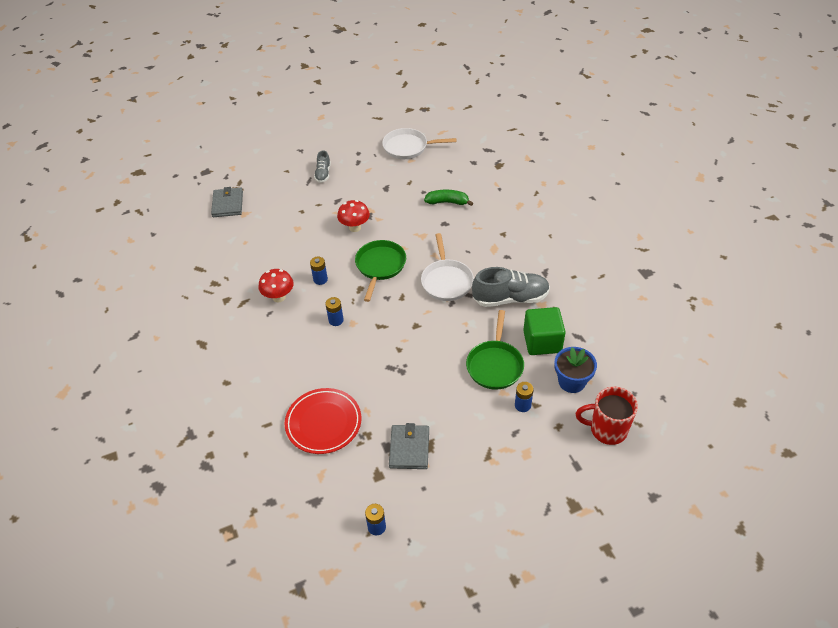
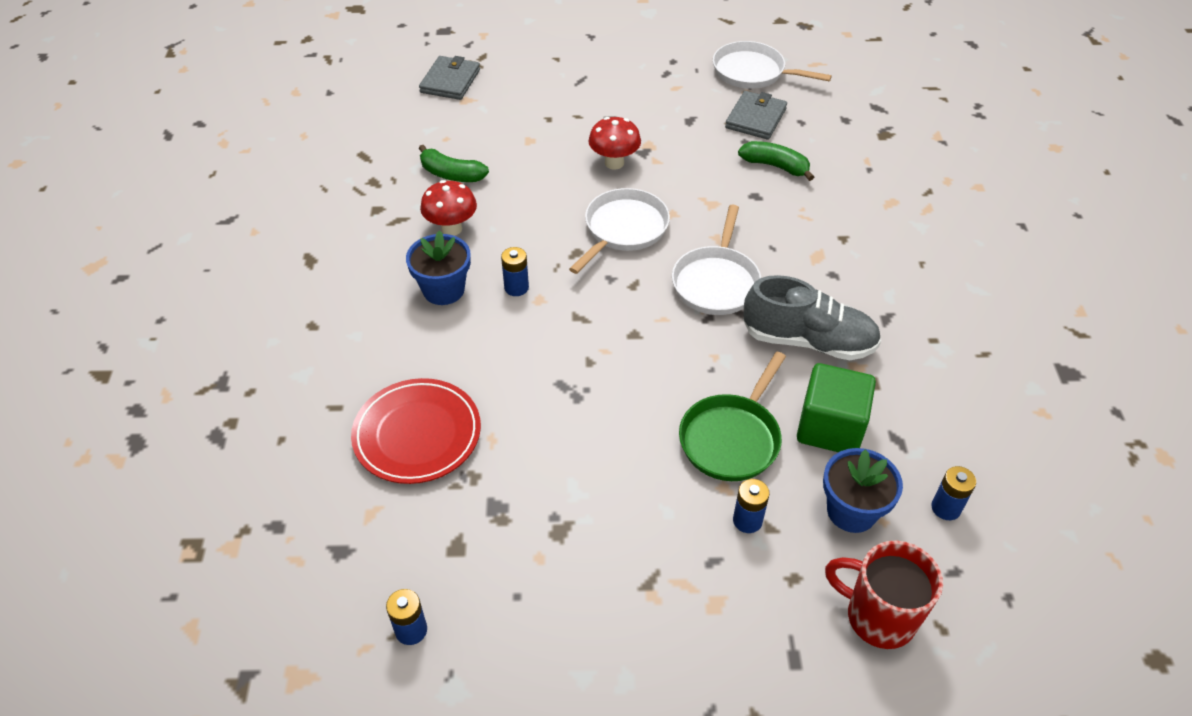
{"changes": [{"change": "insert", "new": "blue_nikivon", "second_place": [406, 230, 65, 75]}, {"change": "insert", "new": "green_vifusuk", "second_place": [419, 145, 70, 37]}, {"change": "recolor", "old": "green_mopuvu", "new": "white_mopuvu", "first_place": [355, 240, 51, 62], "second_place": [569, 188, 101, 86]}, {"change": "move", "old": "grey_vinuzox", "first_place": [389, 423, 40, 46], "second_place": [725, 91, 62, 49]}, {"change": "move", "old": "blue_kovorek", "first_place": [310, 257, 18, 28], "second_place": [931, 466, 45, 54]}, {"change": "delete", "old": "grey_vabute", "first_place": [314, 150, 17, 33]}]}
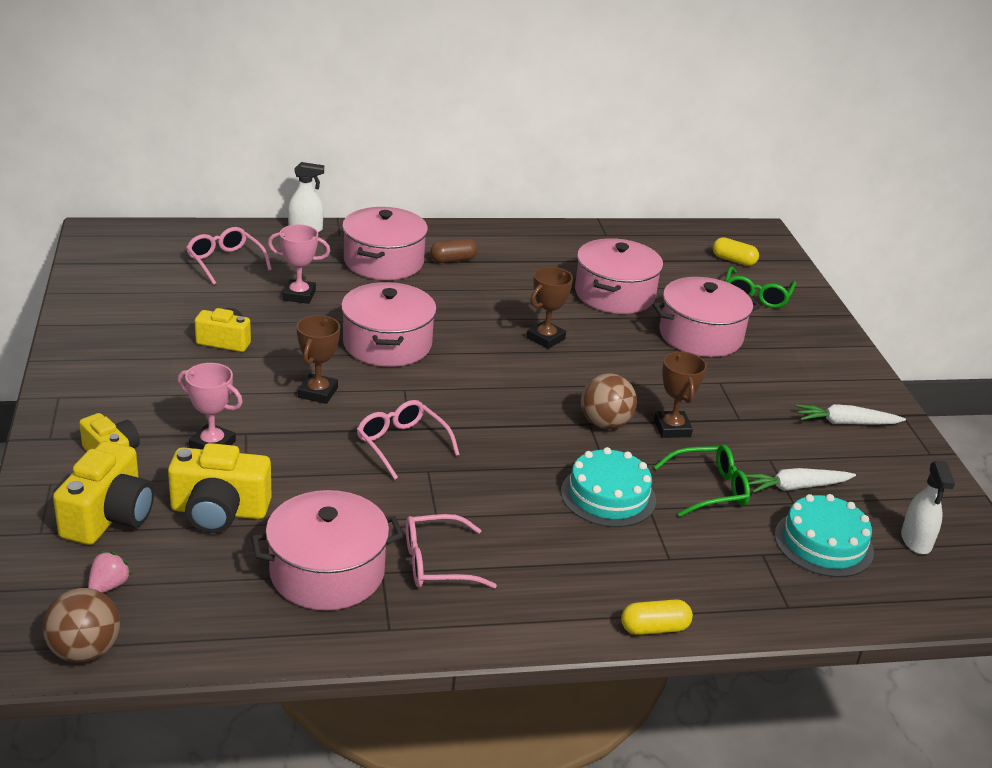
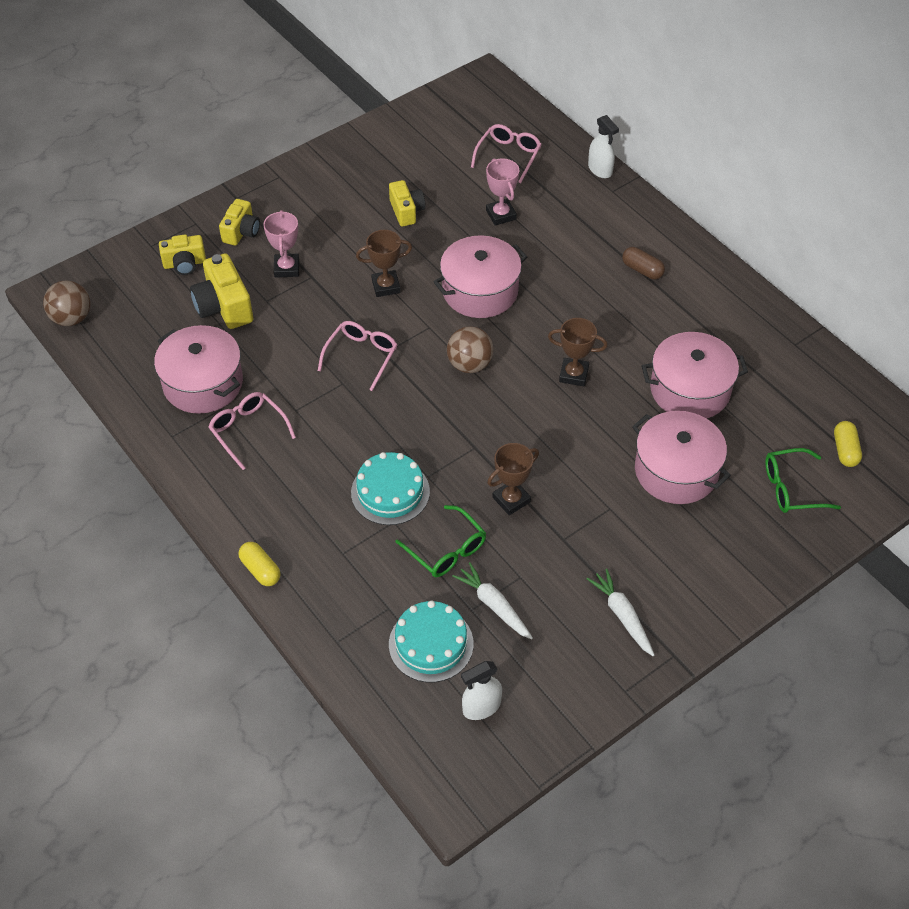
{"changes": [{"change": "resize", "old": "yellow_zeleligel", "first_place": [53, 441, 101, 104], "second_place": [159, 234, 47, 41], "factor": 0.65}, {"change": "move", "old": "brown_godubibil", "first_place": [581, 373, 56, 56], "second_place": [447, 326, 47, 47]}, {"change": "delete", "old": "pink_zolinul", "first_place": [88, 551, 44, 42]}, {"change": "delete", "old": "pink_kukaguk", "first_place": [342, 207, 86, 73]}]}
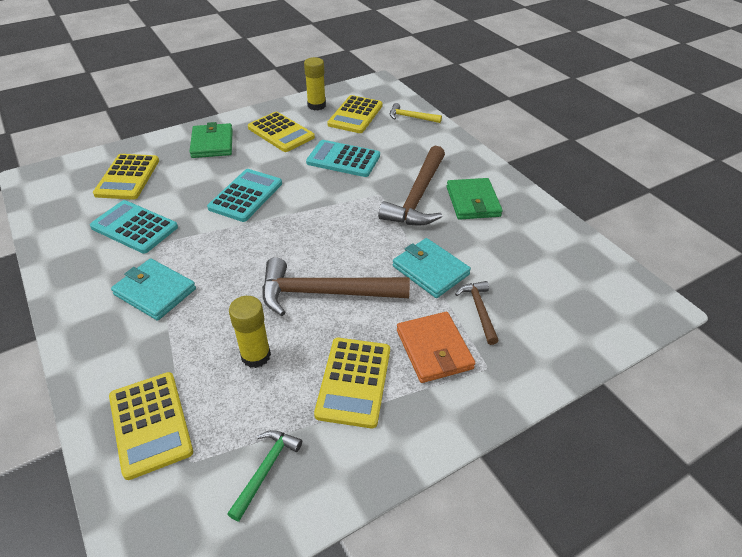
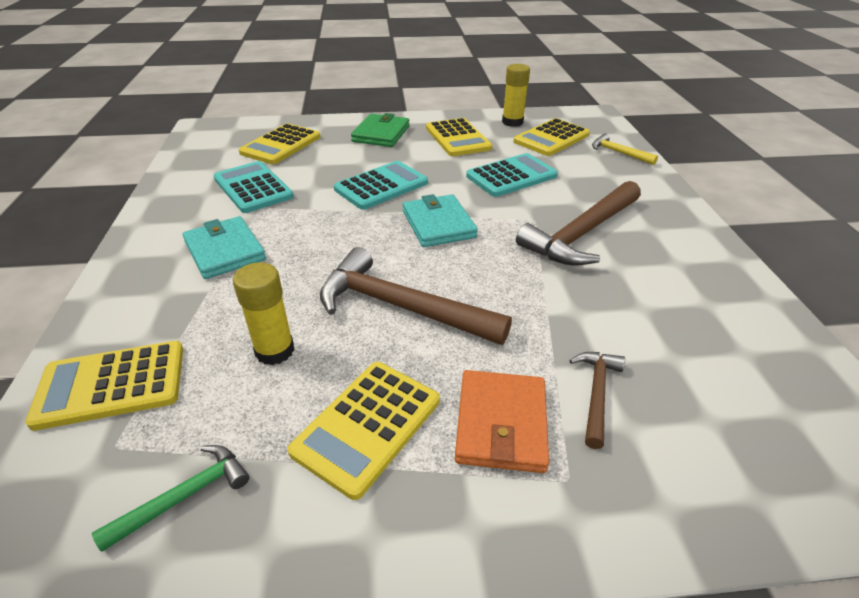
{"changes": [{"change": "rotate", "old": "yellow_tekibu", "first_place": [109, 372, 84, 108], "second_place": [25, 341, 158, 90], "degrees": 75}, {"change": "move", "old": "turquoise_vinuzox", "first_place": [393, 238, 78, 60], "second_place": [403, 194, 75, 53]}, {"change": "rotate", "old": "turquoise_tekibu", "first_place": [306, 140, 74, 37], "second_place": [466, 153, 92, 44], "degrees": 105}, {"change": "delete", "old": "green_vinuzox", "first_place": [447, 178, 56, 42]}]}
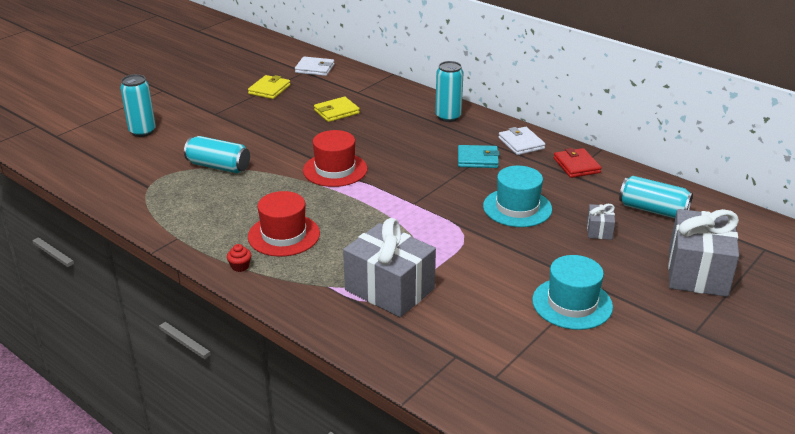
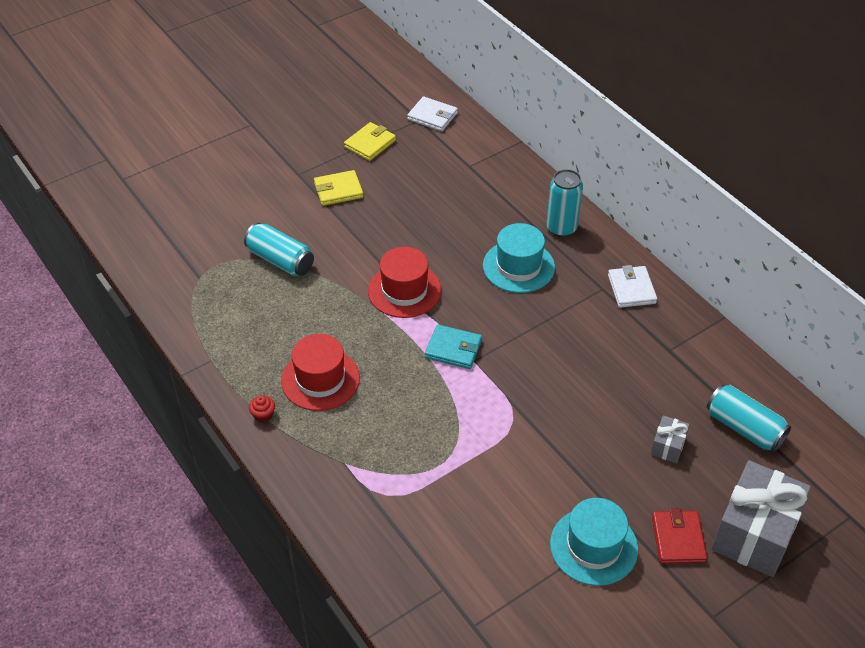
{"changes": [{"change": "move", "old": "yellow_vinuzox", "first_place": [314, 97, 46, 25], "second_place": [314, 170, 49, 36]}, {"change": "move", "old": "turquoise_vinuzox", "first_place": [458, 145, 42, 23], "second_place": [425, 324, 57, 45]}, {"change": "move", "old": "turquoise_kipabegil", "first_place": [483, 166, 69, 61], "second_place": [483, 223, 72, 70]}, {"change": "move", "old": "red_vinuzox", "first_place": [554, 148, 48, 30], "second_place": [652, 508, 55, 56]}, {"change": "delete", "old": "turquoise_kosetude", "first_place": [120, 74, 36, 63]}, {"change": "delete", "old": "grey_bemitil", "first_place": [343, 218, 93, 99]}]}
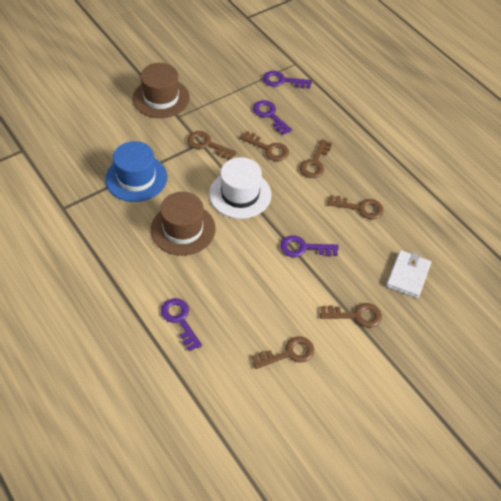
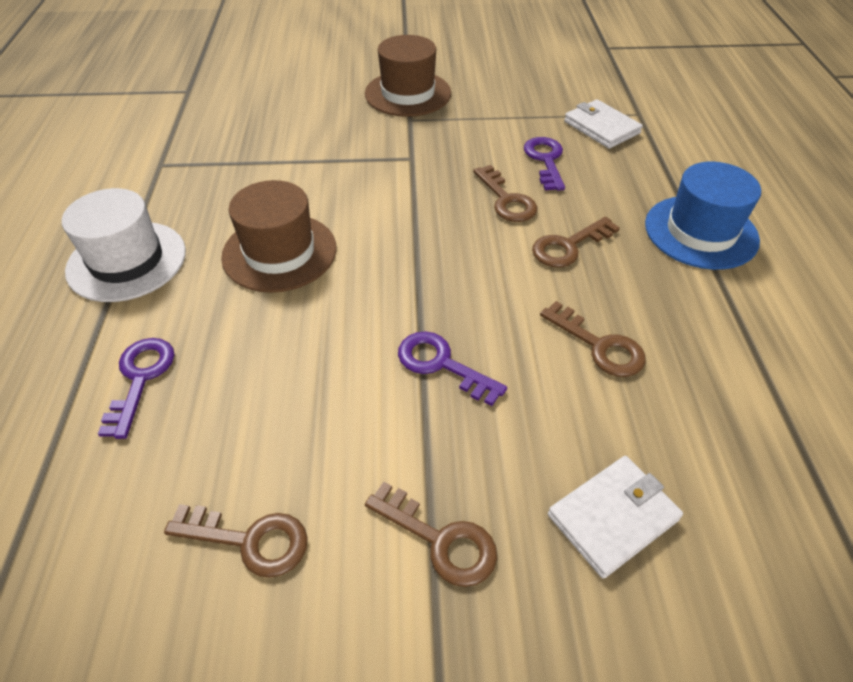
{"changes": [{"change": "move", "old": "white_kipabegil", "first_place": [209, 157, 62, 62], "second_place": [62, 188, 124, 114]}, {"change": "replace", "old": "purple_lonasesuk", "new": "white_vinuzox", "first_place": [263, 71, 49, 18], "second_place": [564, 99, 79, 50]}, {"change": "move", "old": "blue_kipabegil", "first_place": [105, 141, 63, 61], "second_place": [645, 162, 116, 108]}, {"change": "delete", "old": "brown_lonasesuk", "first_place": [187, 131, 50, 29]}]}
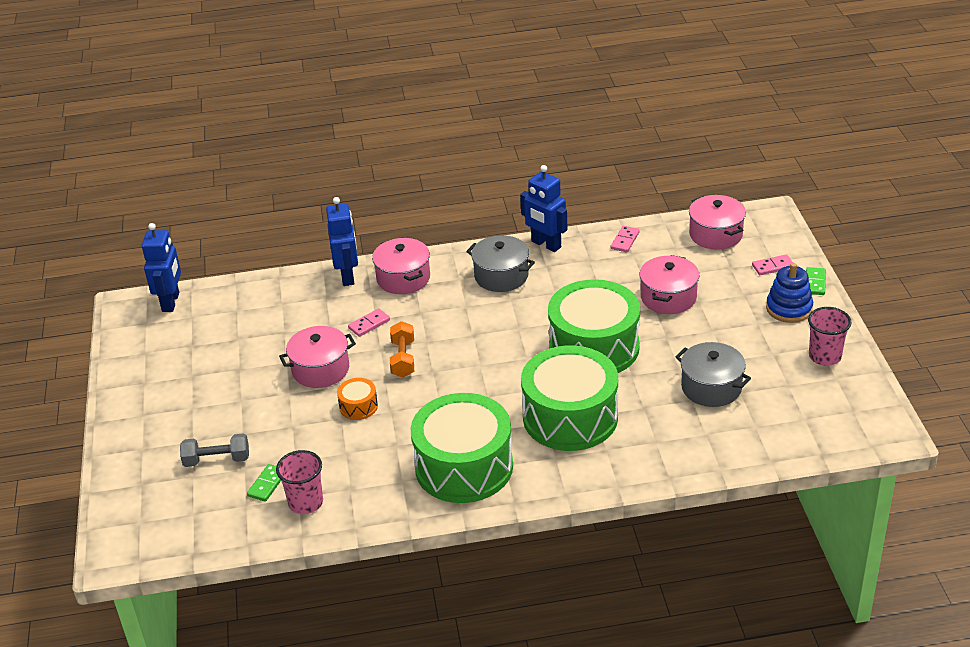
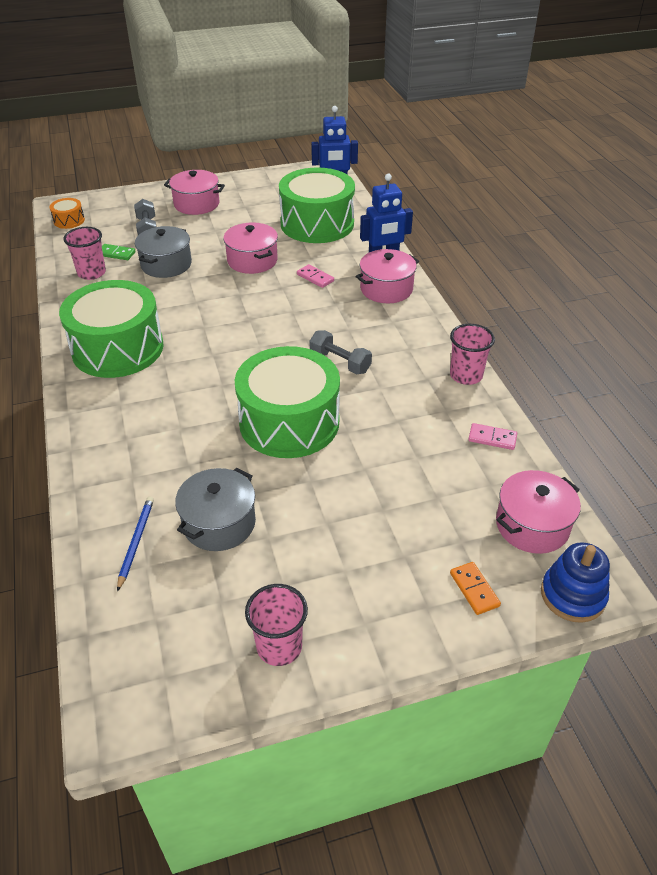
{"changes": [{"change": "move", "old": "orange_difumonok", "first_place": [337, 378, 41, 42], "second_place": [50, 198, 35, 31]}, {"change": "insert", "new": "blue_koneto", "second_place": [117, 497, 37, 95]}, {"change": "move", "old": "grey_kukaguk", "first_place": [466, 235, 69, 57], "second_place": [135, 226, 57, 52]}, {"change": "move", "old": "pink_kukaguk", "first_place": [639, 255, 60, 59], "second_place": [164, 170, 61, 45]}, {"change": "move", "old": "green_difumonok", "first_place": [521, 346, 97, 105], "second_place": [279, 167, 76, 76]}, {"change": "insert", "new": "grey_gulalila", "second_place": [310, 330, 62, 44]}, {"change": "replace", "old": "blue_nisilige", "new": "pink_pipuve", "first_place": [520, 165, 47, 87], "second_place": [450, 324, 45, 61]}, {"change": "recolor", "old": "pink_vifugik", "new": "orange_vifugik", "first_place": [752, 254, 41, 21], "second_place": [450, 562, 51, 53]}, {"change": "move", "old": "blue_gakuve", "first_place": [766, 263, 47, 60], "second_place": [541, 542, 69, 81]}, {"change": "delete", "old": "orange_gulalila", "first_place": [390, 321, 24, 57]}, {"change": "delete", "old": "green_vifugik", "first_place": [806, 267, 20, 28]}]}
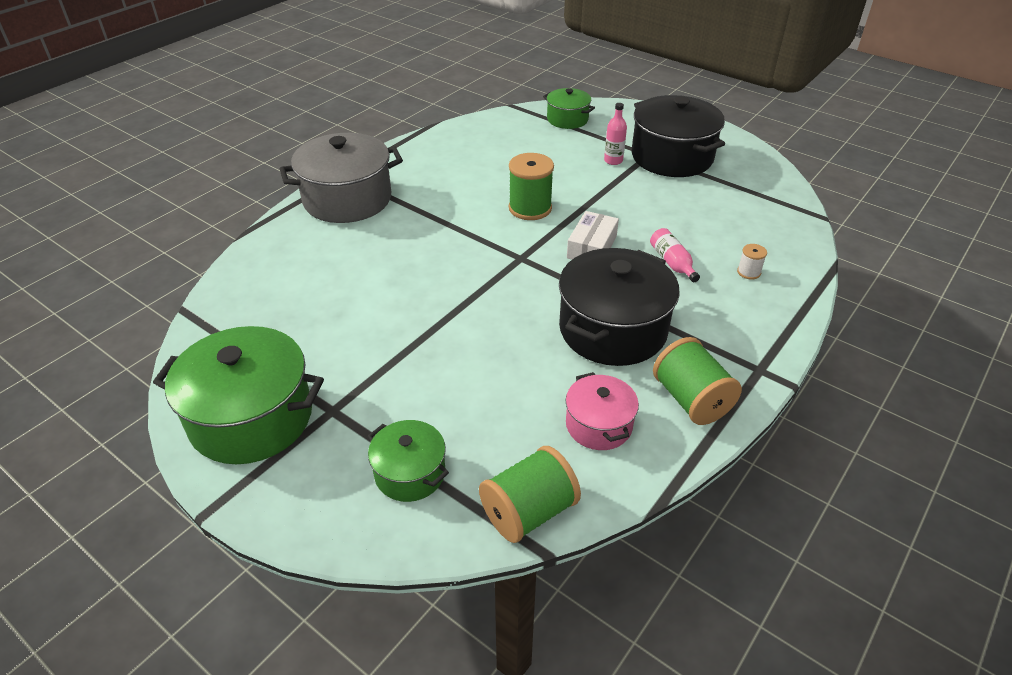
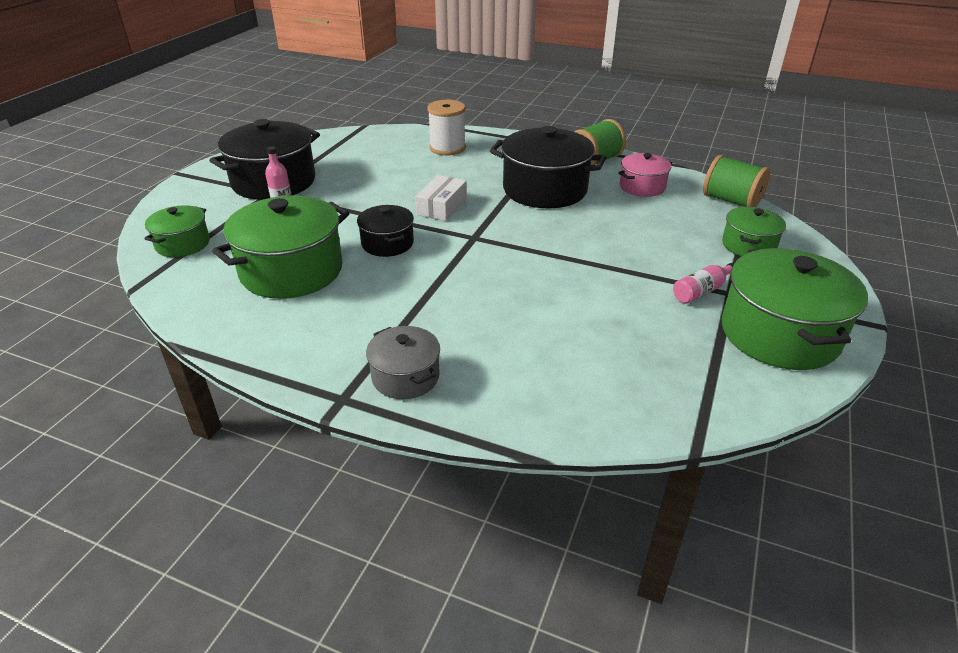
{"changes": [{"change": "insert", "new": "green_kukaguk", "second_place": [212, 196, 137, 103]}, {"change": "replace", "old": "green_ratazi", "new": "black_kukaguk", "first_place": [509, 153, 45, 67], "second_place": [357, 205, 57, 52]}, {"change": "resize", "old": "grey_kukaguk", "first_place": [280, 133, 123, 90], "second_place": [366, 326, 74, 73], "factor": 0.55}, {"change": "rotate", "old": "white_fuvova", "first_place": [567, 211, 52, 48], "second_place": [415, 175, 52, 46], "degrees": -75}, {"change": "resize", "old": "white_ratazi", "first_place": [737, 244, 30, 36], "second_place": [428, 100, 38, 55], "factor": 2.06}, {"change": "move", "old": "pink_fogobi", "first_place": [650, 228, 50, 54], "second_place": [673, 263, 61, 41]}]}
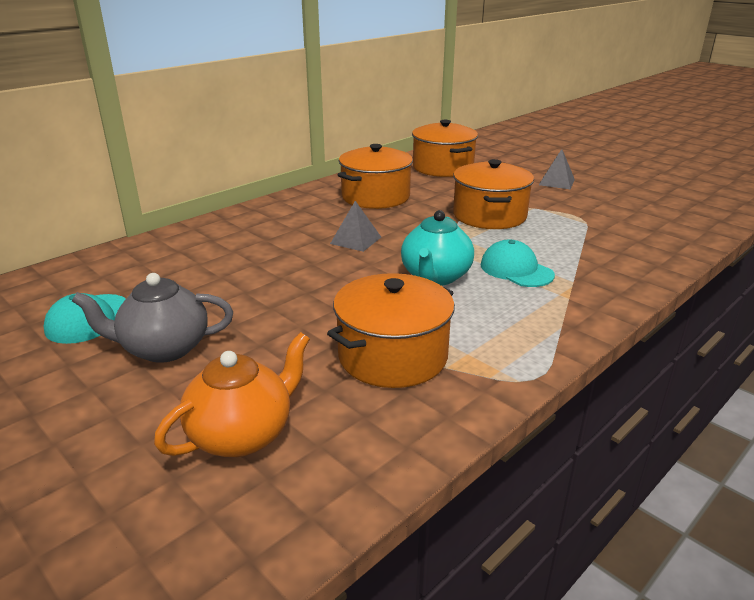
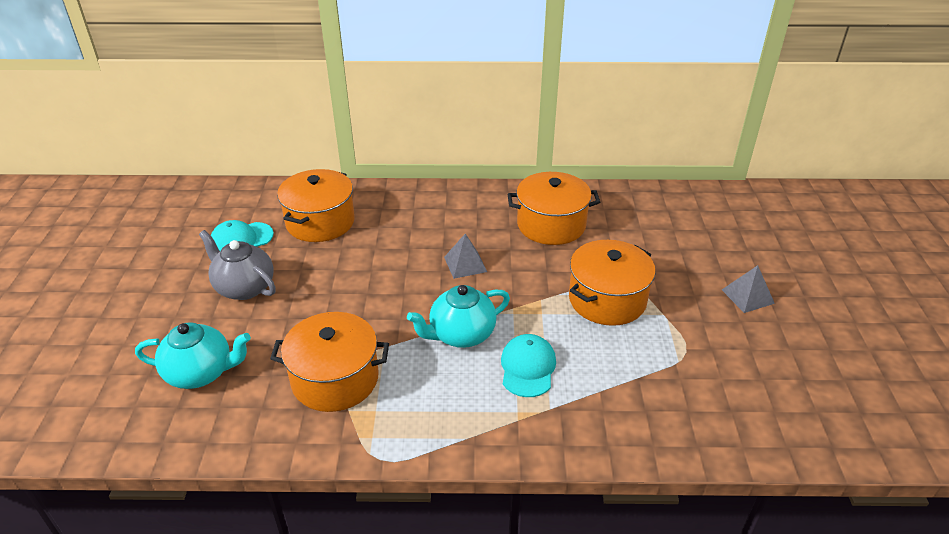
{"changes": [{"change": "recolor", "old": "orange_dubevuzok", "new": "turquoise_dubevuzok", "first_place": [154, 332, 156, 125], "second_place": [135, 322, 116, 67]}, {"change": "move", "old": "orange_kukaguk", "first_place": [412, 120, 66, 57], "second_place": [277, 169, 78, 73]}]}
